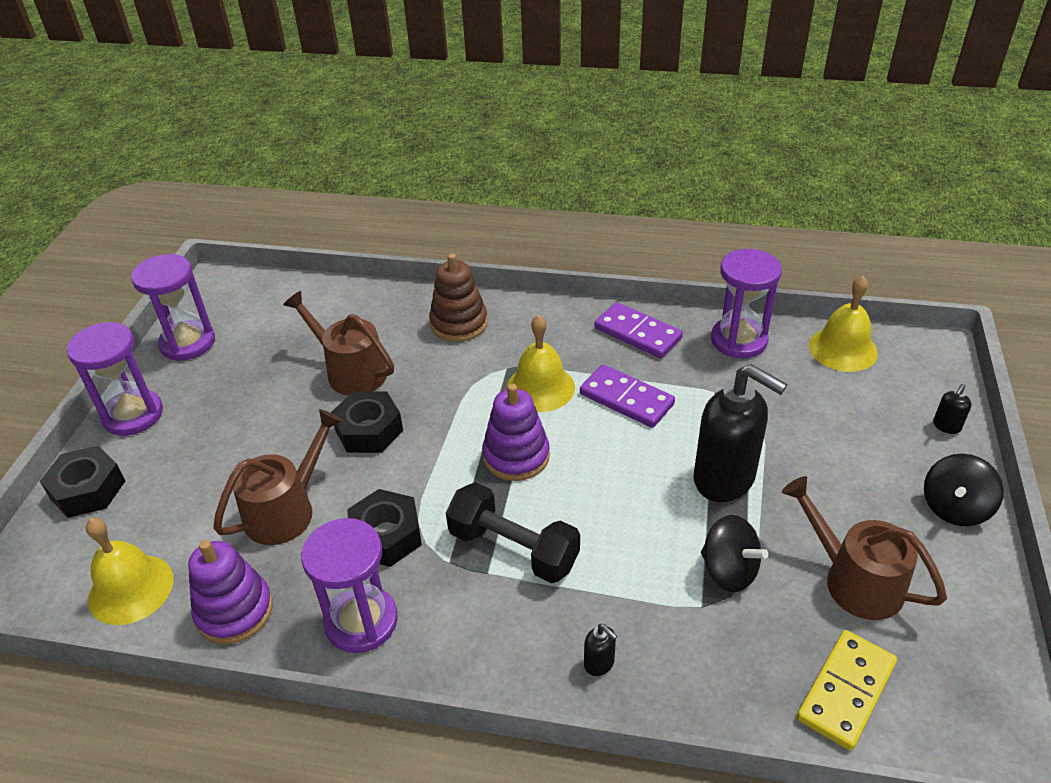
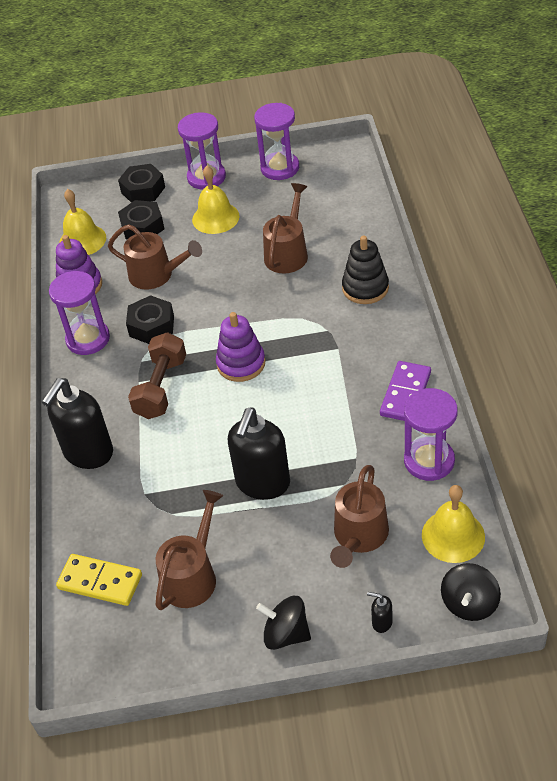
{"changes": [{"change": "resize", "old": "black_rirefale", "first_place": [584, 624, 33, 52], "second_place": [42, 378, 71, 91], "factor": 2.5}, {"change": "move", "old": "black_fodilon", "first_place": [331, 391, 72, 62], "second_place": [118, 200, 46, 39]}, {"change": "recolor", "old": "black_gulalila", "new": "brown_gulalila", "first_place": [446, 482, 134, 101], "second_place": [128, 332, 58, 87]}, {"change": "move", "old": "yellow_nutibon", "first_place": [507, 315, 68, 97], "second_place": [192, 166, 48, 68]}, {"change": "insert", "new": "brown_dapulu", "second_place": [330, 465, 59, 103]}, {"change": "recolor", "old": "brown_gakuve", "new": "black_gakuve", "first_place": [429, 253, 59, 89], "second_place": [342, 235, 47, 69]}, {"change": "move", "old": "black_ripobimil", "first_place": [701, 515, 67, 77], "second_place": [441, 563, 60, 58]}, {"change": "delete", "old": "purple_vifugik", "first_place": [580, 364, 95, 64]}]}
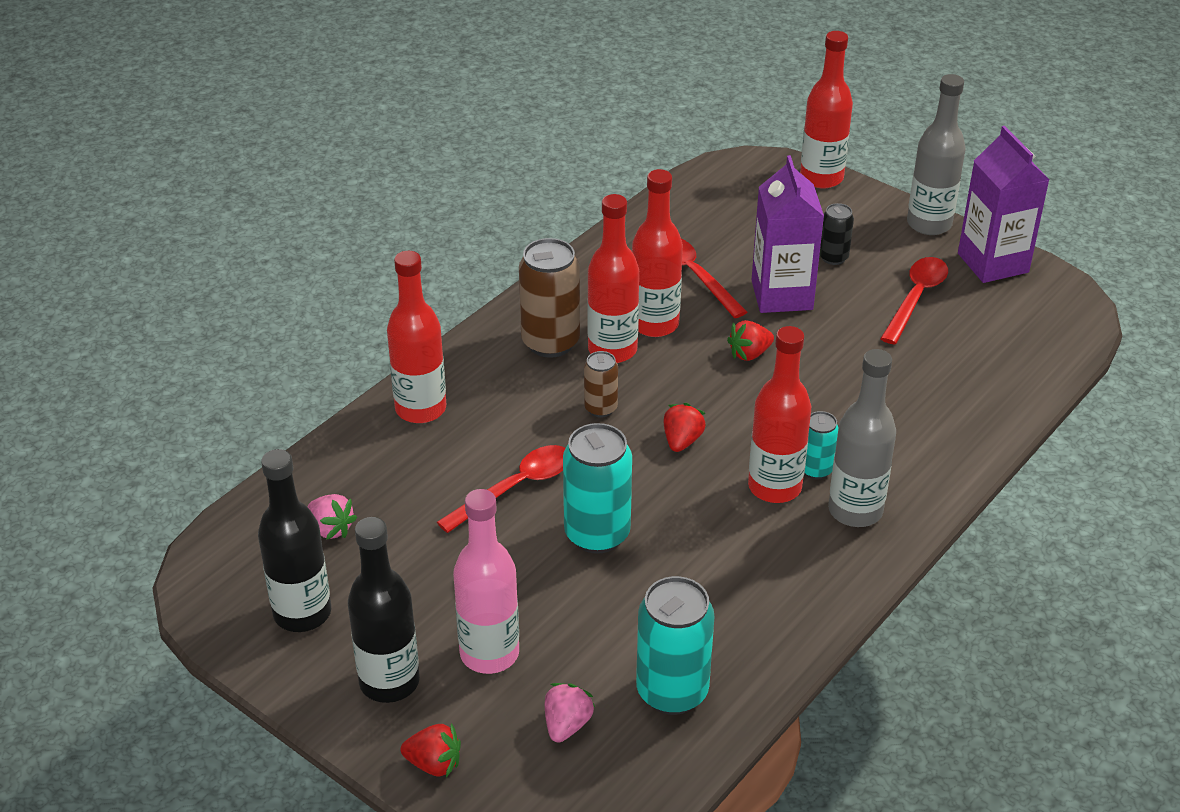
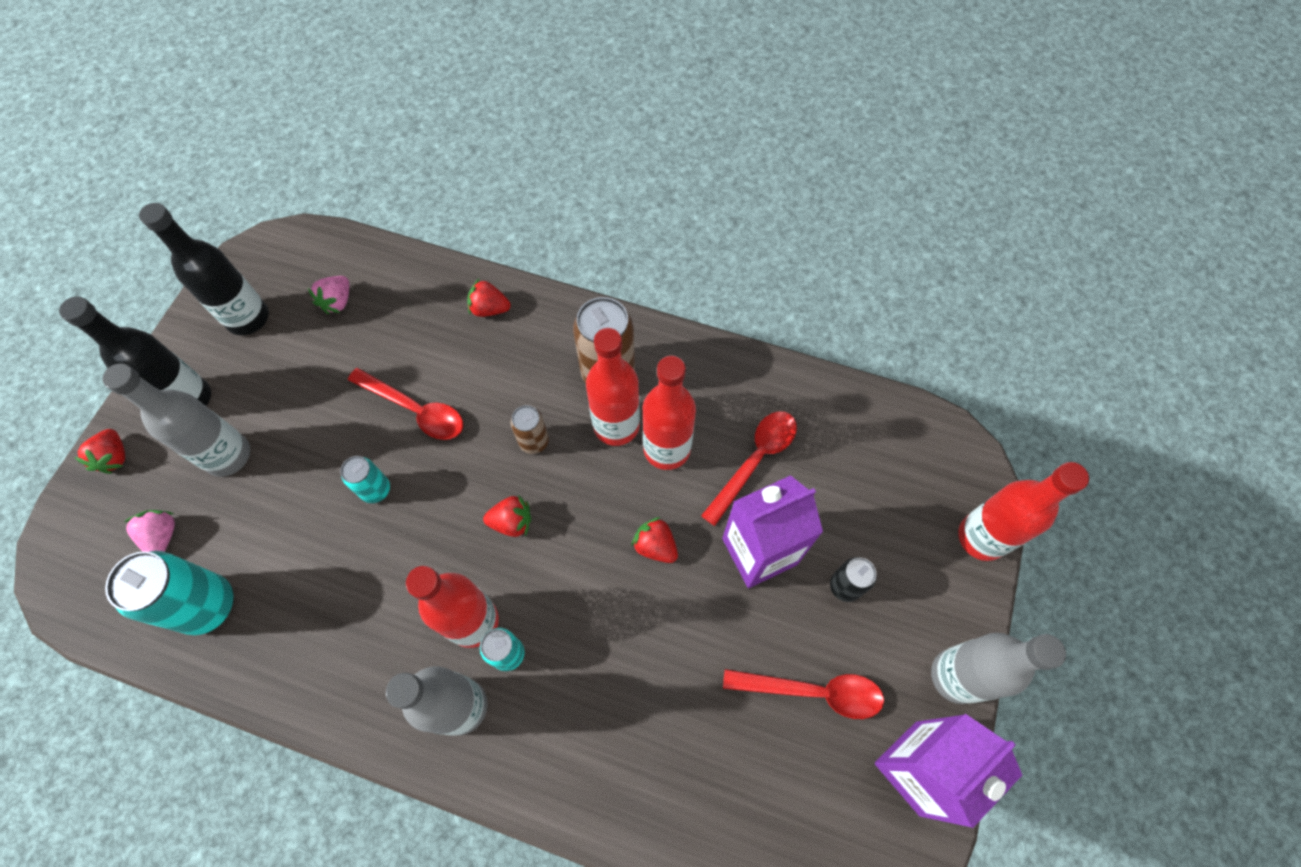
{"changes": [{"change": "recolor", "old": "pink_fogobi", "new": "grey_fogobi", "first_place": [453, 489, 66, 185], "second_place": [102, 363, 148, 114]}, {"change": "rotate", "old": "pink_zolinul", "first_place": [545, 683, 50, 59], "second_place": [124, 510, 51, 42], "degrees": -105}, {"change": "resize", "old": "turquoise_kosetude", "first_place": [563, 423, 69, 131], "second_place": [340, 456, 50, 47], "factor": 0.55}, {"change": "replace", "old": "red_fogobi", "new": "red_zolinul", "first_place": [387, 251, 59, 172], "second_place": [468, 279, 43, 38]}]}
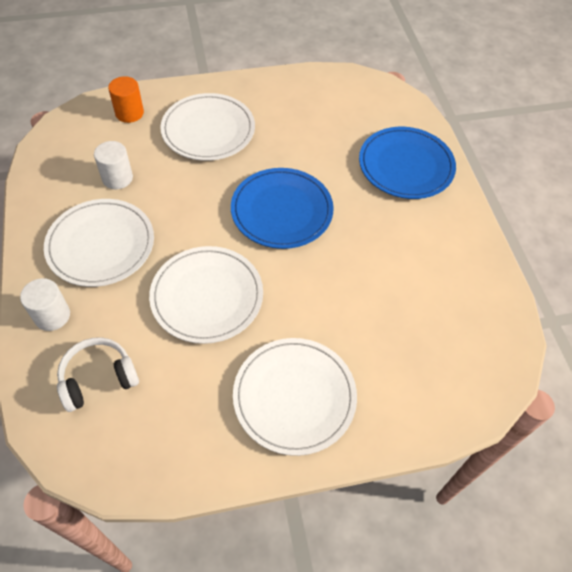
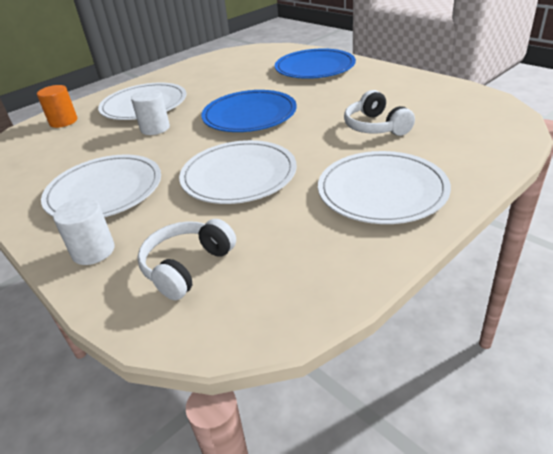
{"changes": [{"change": "move", "old": "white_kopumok", "first_place": [94, 141, 39, 48], "second_place": [131, 89, 39, 46]}, {"change": "insert", "new": "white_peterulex", "second_place": [344, 90, 71, 46]}]}
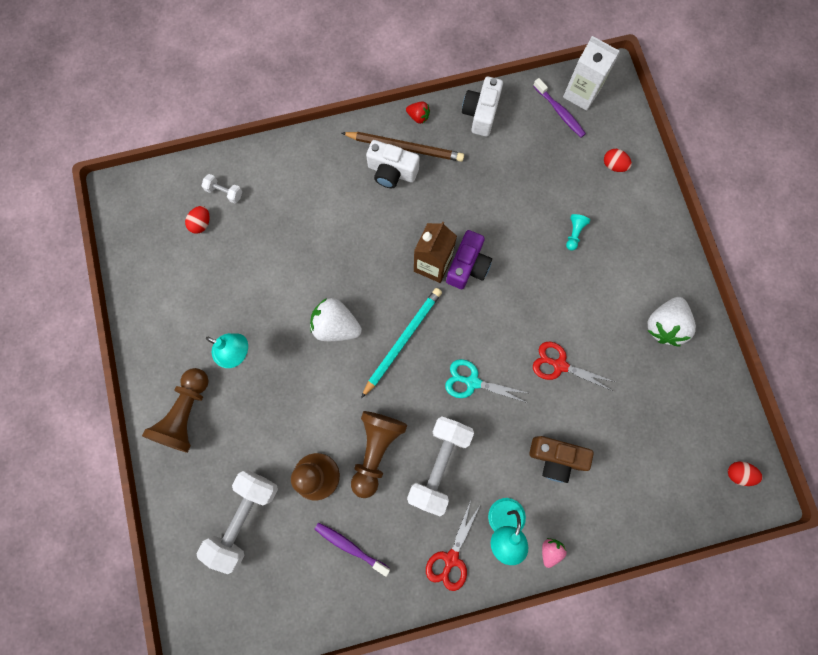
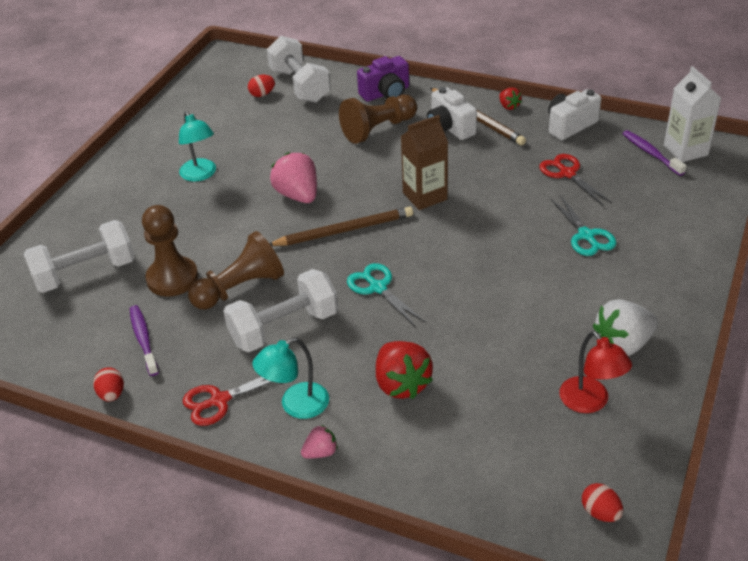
{"changes": [{"change": "move", "old": "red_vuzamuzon", "first_place": [604, 149, 28, 23], "second_place": [93, 367, 31, 35]}, {"change": "resize", "old": "white_gulalila", "first_place": [202, 174, 40, 30], "second_place": [267, 36, 64, 67], "factor": 2.2}, {"change": "recolor", "old": "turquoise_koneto", "new": "brown_koneto", "first_place": [361, 288, 81, 110], "second_place": [269, 206, 144, 40]}, {"change": "recolor", "old": "white_zolinul", "new": "pink_zolinul", "first_place": [310, 298, 52, 43], "second_place": [270, 152, 47, 51]}, {"change": "move", "old": "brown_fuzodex", "first_place": [142, 368, 67, 85], "second_place": [339, 95, 78, 49]}, {"change": "move", "old": "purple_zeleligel", "first_place": [446, 230, 46, 59], "second_place": [357, 56, 52, 46]}, {"change": "replace", "old": "brown_zeleligel", "new": "red_zolinul", "first_place": [529, 436, 65, 47], "second_place": [376, 341, 57, 58]}, {"change": "move", "old": "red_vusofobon", "first_place": [533, 342, 82, 49], "second_place": [539, 154, 73, 51]}, {"change": "replace", "old": "turquoise_fuzodex", "new": "turquoise_vusofobon", "first_place": [566, 214, 24, 37], "second_place": [551, 195, 66, 61]}, {"change": "insert", "new": "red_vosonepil", "second_place": [559, 331, 73, 82]}, {"change": "rotate", "old": "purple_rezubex", "first_place": [533, 78, 53, 59], "second_place": [622, 130, 64, 46], "degrees": 150}]}
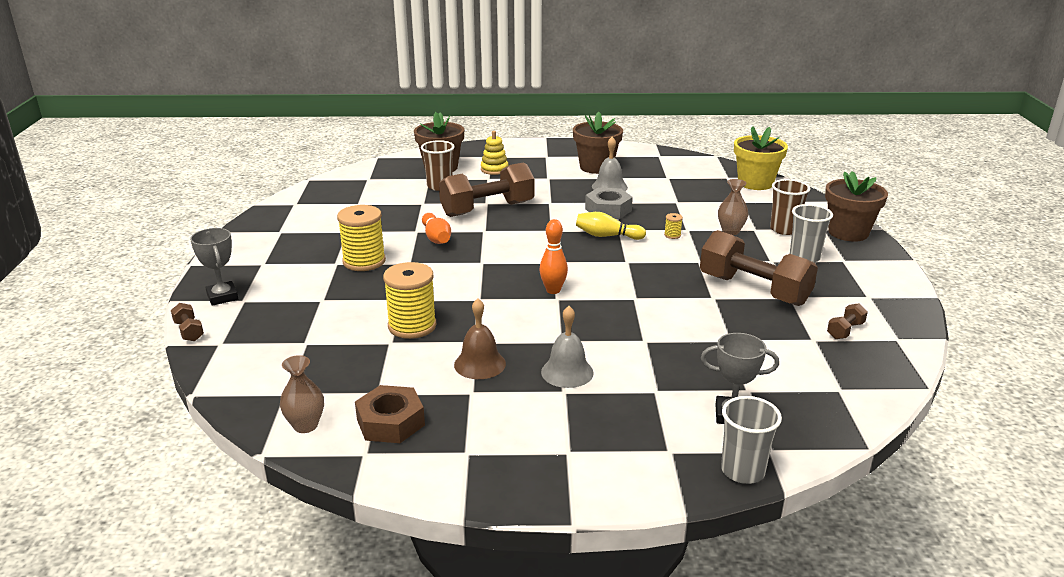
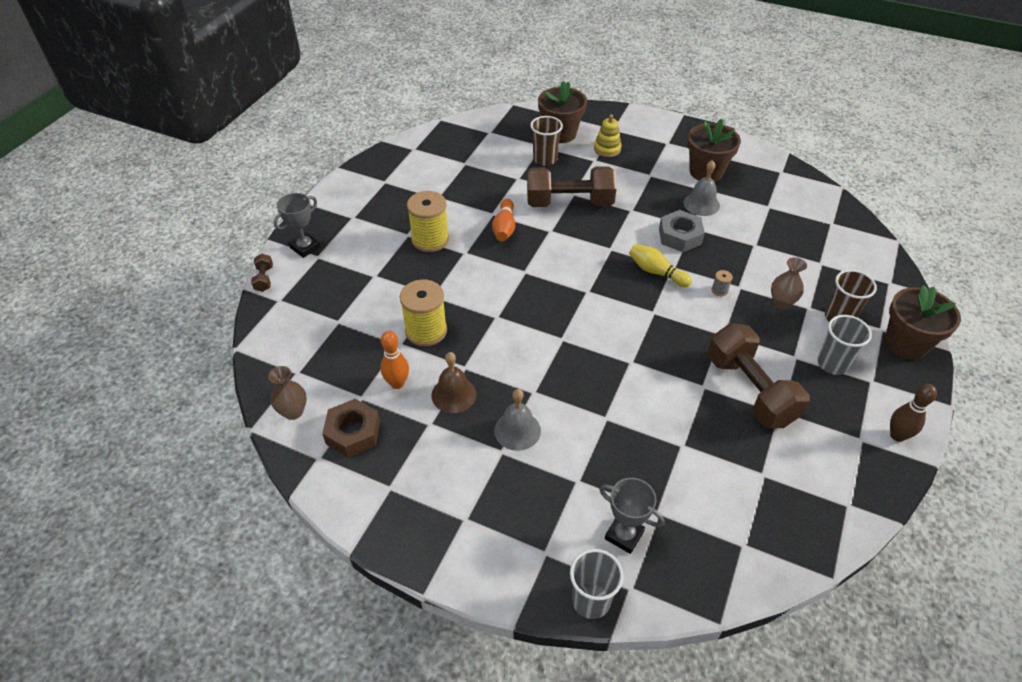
{"changes": [{"change": "rotate", "old": "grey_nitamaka", "first_place": [190, 228, 48, 78], "second_place": [274, 193, 46, 65], "degrees": 45}, {"change": "move", "old": "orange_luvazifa", "first_place": [540, 219, 28, 75], "second_place": [381, 331, 28, 58]}, {"change": "recolor", "old": "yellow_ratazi", "new": "grey_ratazi", "first_place": [664, 213, 19, 26], "second_place": [712, 270, 21, 26]}, {"change": "insert", "new": "brown_luvazifa", "second_place": [890, 384, 47, 58]}, {"change": "delete", "old": "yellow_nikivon", "first_place": [734, 127, 54, 63]}, {"change": "delete", "old": "brown_gulalila", "first_place": [827, 303, 41, 36]}]}
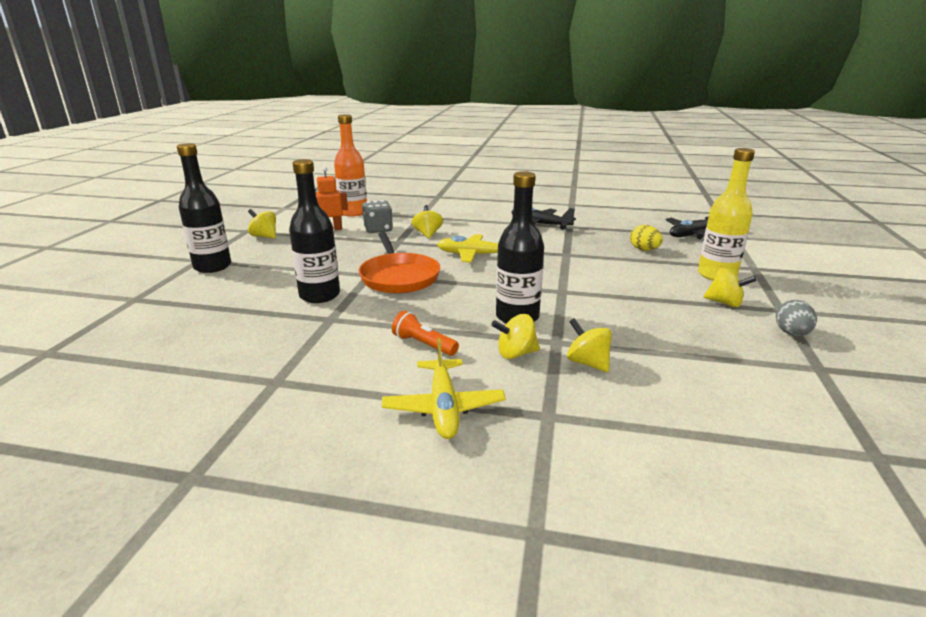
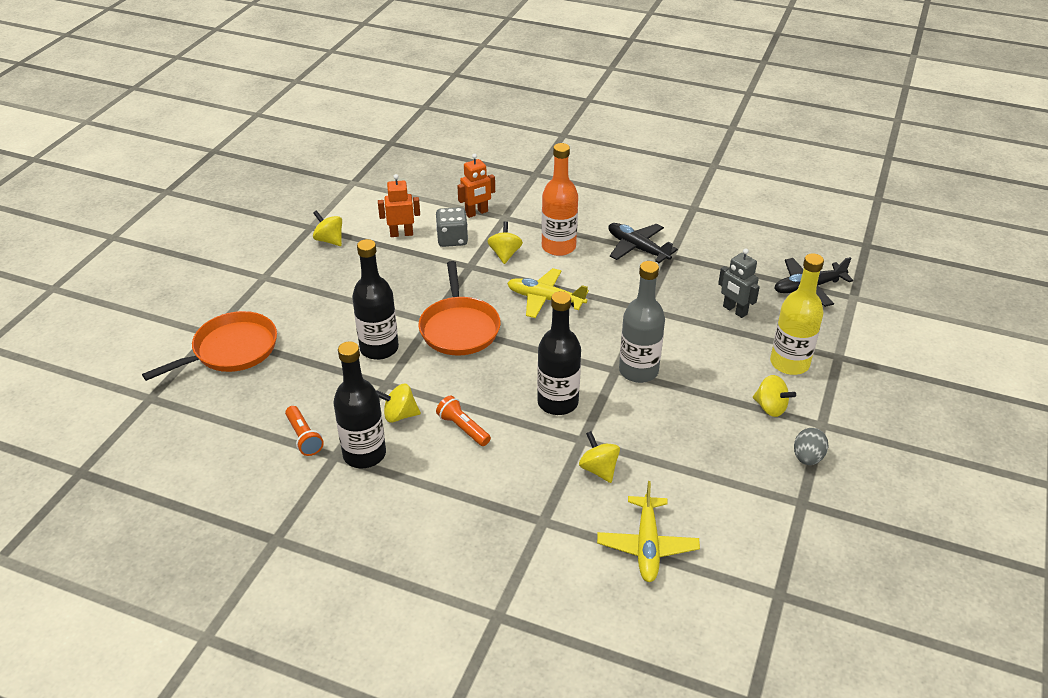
{"changes": [{"change": "insert", "new": "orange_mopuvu", "second_place": [142, 311, 135, 70]}, {"change": "insert", "new": "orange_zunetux", "second_place": [285, 406, 39, 50]}, {"change": "move", "old": "black_fogobi", "first_place": [177, 143, 54, 130], "second_place": [333, 342, 53, 126]}, {"change": "move", "old": "yellow_ripobimil", "first_place": [491, 314, 49, 45], "second_place": [376, 384, 45, 39]}, {"change": "insert", "new": "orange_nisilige", "second_place": [457, 154, 38, 64]}, {"change": "move", "old": "orange_fogobi", "first_place": [334, 114, 33, 103], "second_place": [542, 143, 36, 113]}, {"change": "move", "old": "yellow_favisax", "first_place": [382, 338, 124, 101], "second_place": [597, 481, 103, 101]}, {"change": "insert", "new": "grey_fogobi", "second_place": [619, 261, 46, 122]}, {"change": "replace", "old": "yellow_vuzamuzon", "new": "grey_nisilige", "first_place": [630, 225, 33, 26], "second_place": [718, 248, 42, 70]}]}
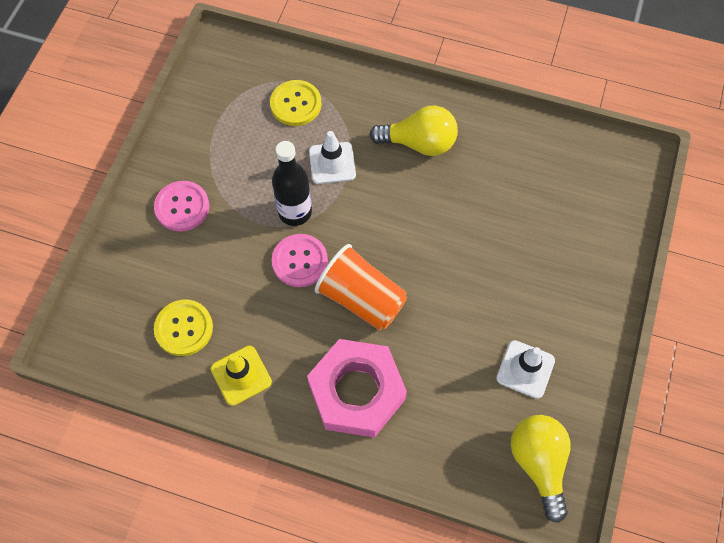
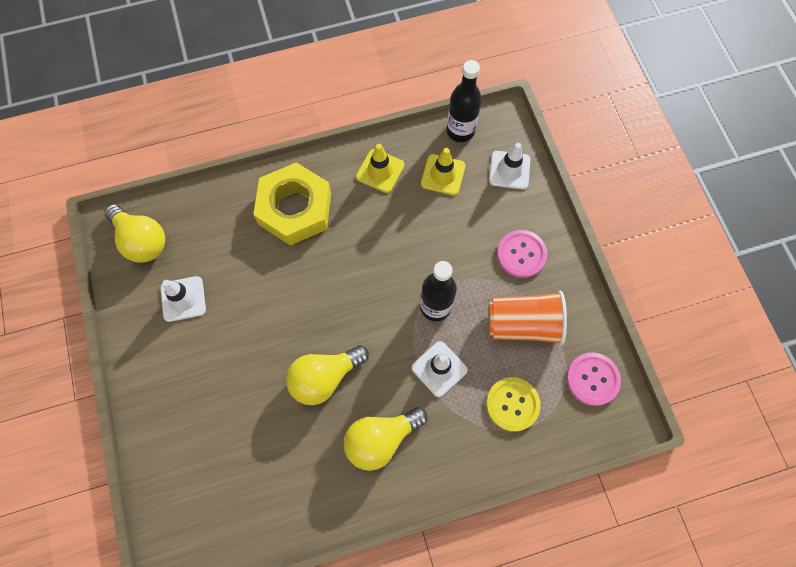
{"changes": [{"change": "recolor", "old": "pink_fodilon", "new": "yellow_fodilon", "first_place": [307, 339, 100, 99], "second_place": [253, 162, 78, 84]}, {"change": "insert", "new": "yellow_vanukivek", "second_place": [286, 345, 83, 60]}, {"change": "replace", "old": "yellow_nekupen", "new": "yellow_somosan", "first_place": [154, 300, 59, 56], "second_place": [421, 148, 45, 47]}, {"change": "insert", "new": "black_fogobi", "second_place": [447, 60, 35, 82]}, {"change": "insert", "new": "white_somosan", "second_place": [489, 143, 42, 46]}, {"change": "move", "old": "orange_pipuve", "first_place": [315, 244, 92, 86], "second_place": [489, 291, 78, 54]}, {"change": "move", "old": "pink_nekupen", "first_place": [272, 234, 56, 53], "second_place": [567, 353, 54, 53]}]}
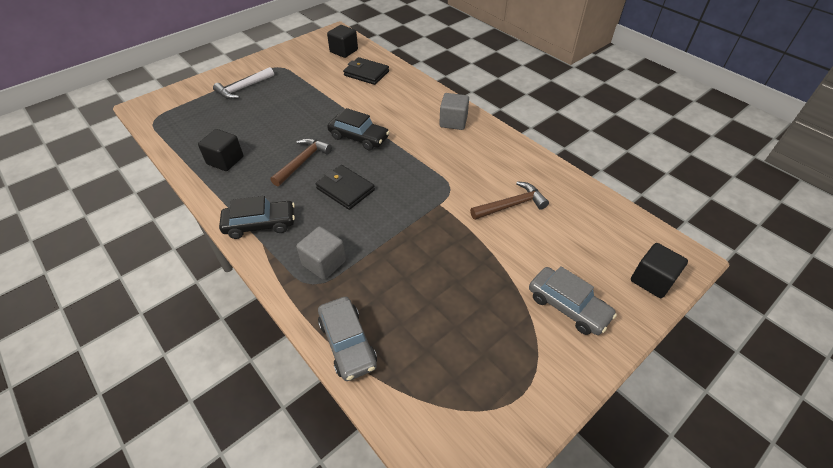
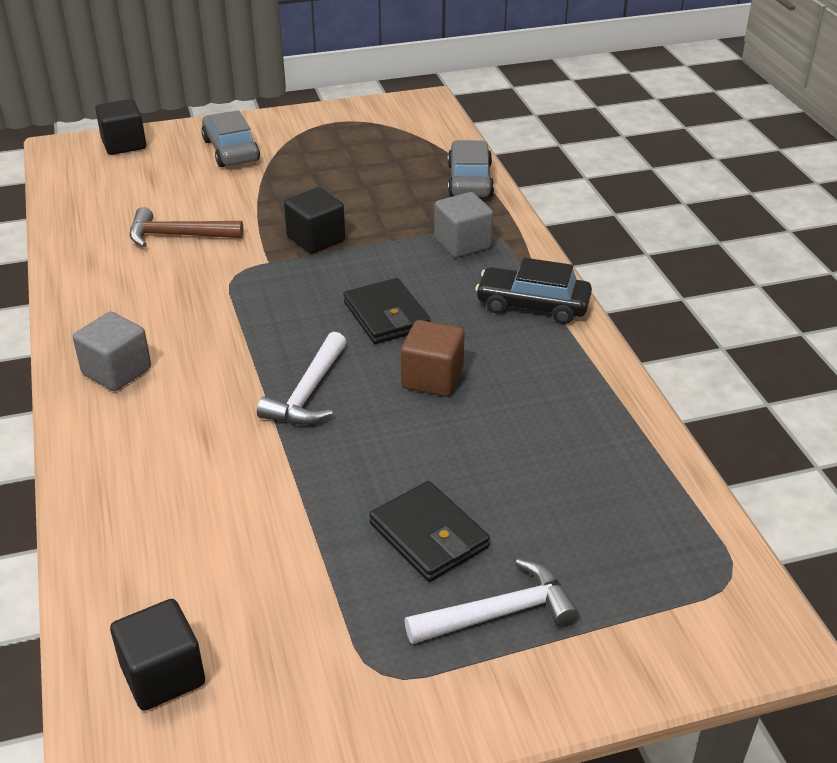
{"changes": [{"change": "replace", "old": "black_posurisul", "new": "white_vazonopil", "first_place": [327, 108, 63, 42], "second_place": [257, 332, 89, 93]}, {"change": "move", "old": "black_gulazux", "first_place": [198, 129, 45, 42], "second_place": [284, 187, 61, 67]}, {"change": "move", "old": "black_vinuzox", "first_place": [343, 57, 46, 28], "second_place": [369, 481, 121, 101]}, {"change": "replace", "old": "brown_vazonopil", "new": "brown_gulazux", "first_place": [270, 138, 62, 49], "second_place": [401, 320, 64, 77]}]}
